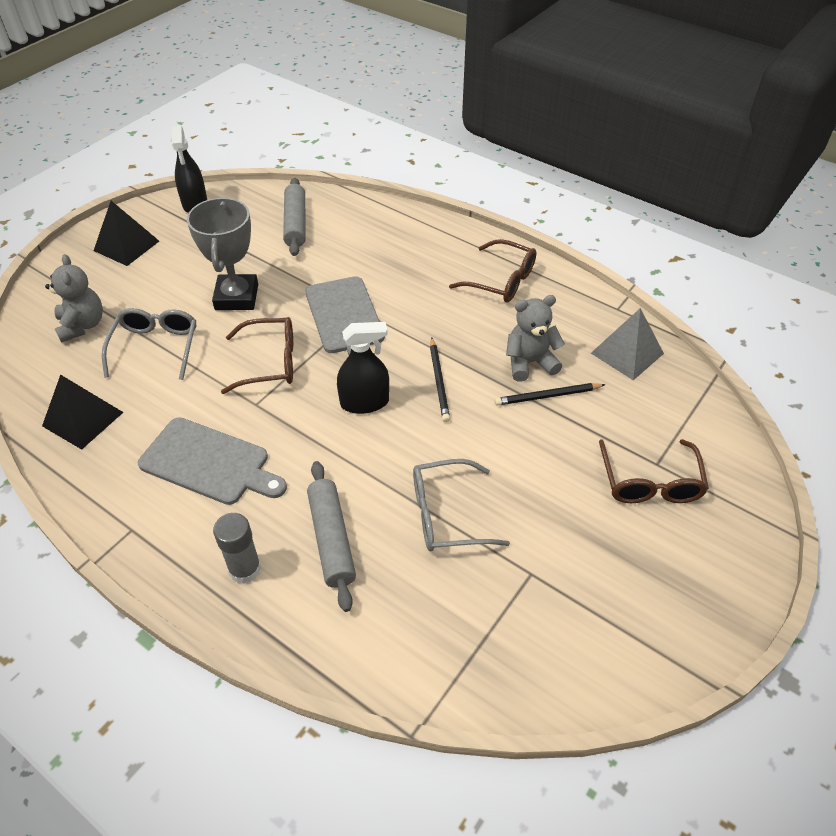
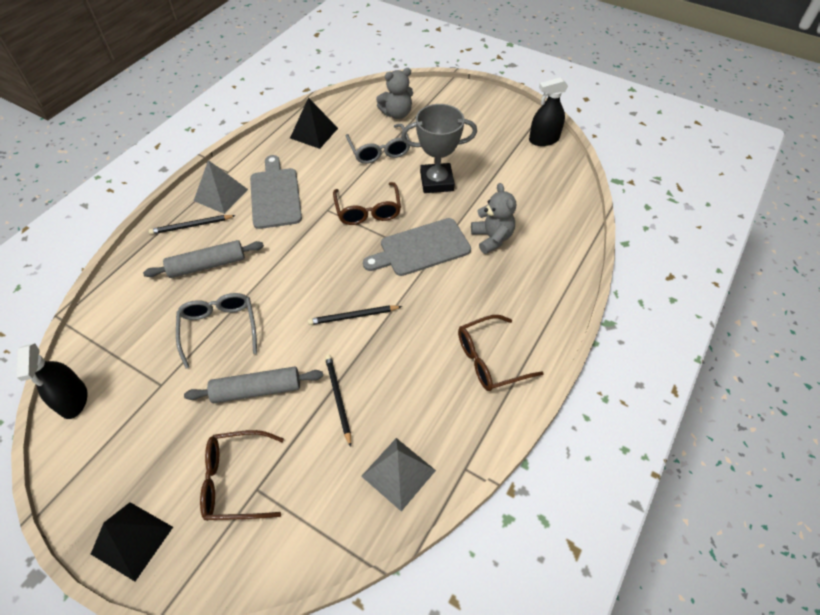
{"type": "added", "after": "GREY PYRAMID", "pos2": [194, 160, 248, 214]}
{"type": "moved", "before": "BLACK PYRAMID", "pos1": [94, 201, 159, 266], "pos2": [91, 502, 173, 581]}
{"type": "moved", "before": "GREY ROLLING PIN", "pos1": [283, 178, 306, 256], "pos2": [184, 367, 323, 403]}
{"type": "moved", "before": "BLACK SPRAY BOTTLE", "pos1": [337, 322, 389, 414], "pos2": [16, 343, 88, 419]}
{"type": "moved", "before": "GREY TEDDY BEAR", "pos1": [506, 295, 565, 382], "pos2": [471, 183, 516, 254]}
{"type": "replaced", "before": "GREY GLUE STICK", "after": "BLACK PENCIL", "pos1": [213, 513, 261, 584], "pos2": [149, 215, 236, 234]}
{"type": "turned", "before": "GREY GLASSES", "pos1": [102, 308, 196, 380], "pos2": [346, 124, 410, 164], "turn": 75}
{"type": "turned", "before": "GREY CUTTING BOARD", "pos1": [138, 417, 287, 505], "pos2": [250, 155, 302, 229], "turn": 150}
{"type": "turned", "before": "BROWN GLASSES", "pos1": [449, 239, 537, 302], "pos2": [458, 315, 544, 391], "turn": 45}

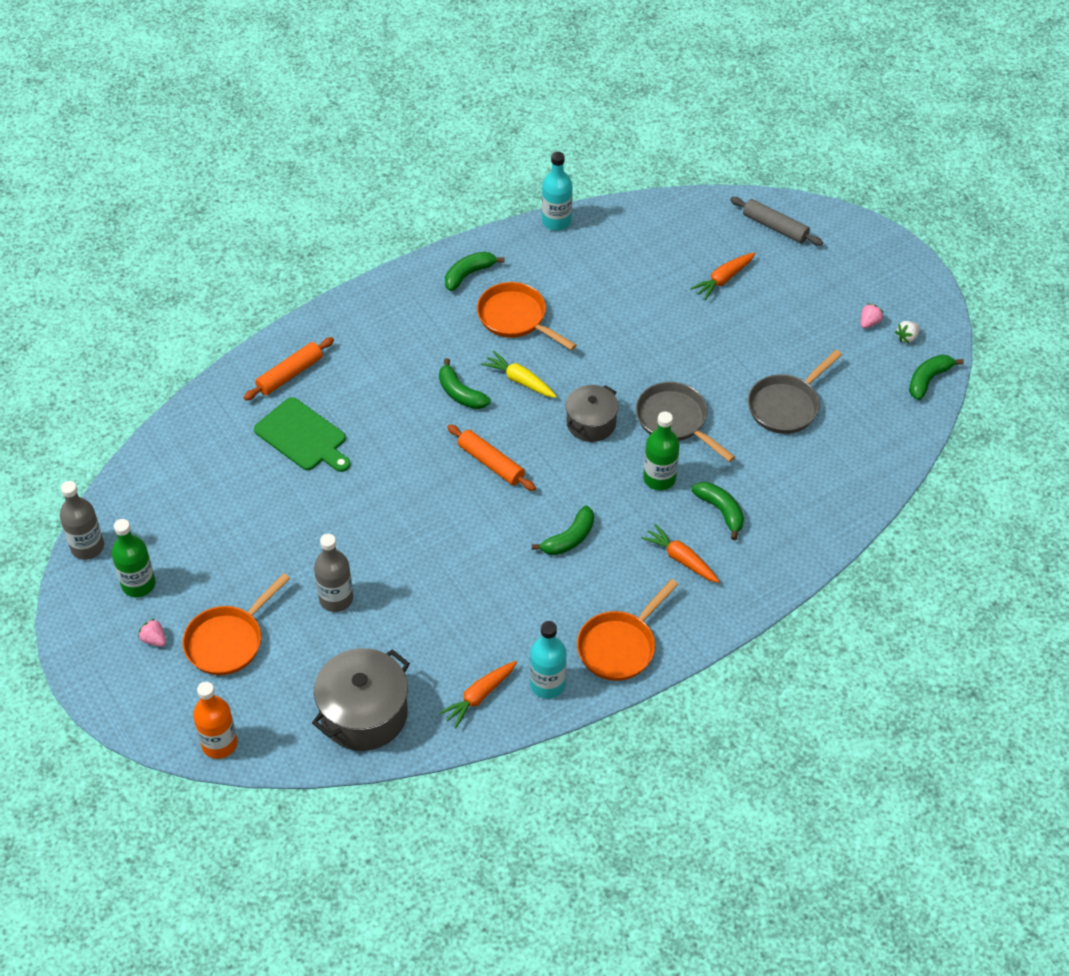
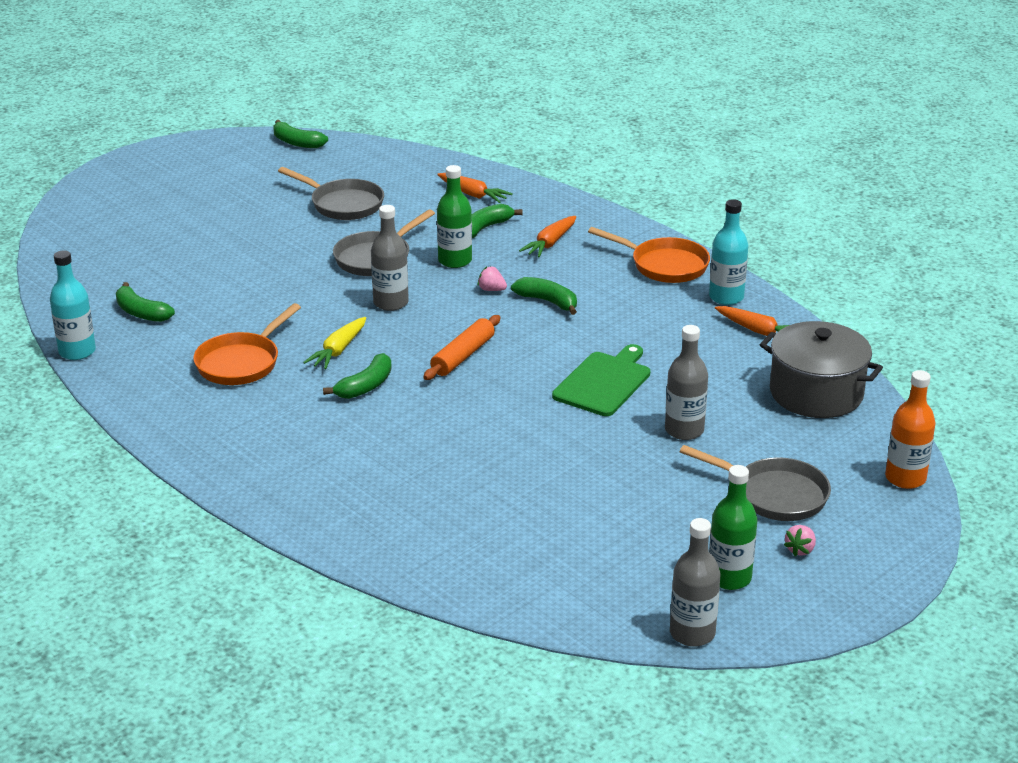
{"type": "removed", "before": "ORANGE ROLLING PIN", "pos1": [243, 337, 334, 401]}
{"type": "removed", "before": "GREY ROLLING PIN", "pos1": [730, 197, 823, 246]}
{"type": "removed", "before": "WHITE STRAWBERRY", "pos1": [895, 321, 920, 343]}
{"type": "moved", "before": "GREEN CUTTING BOARD", "pos1": [254, 397, 350, 472], "pos2": [552, 344, 650, 416]}
{"type": "moved", "before": "GREEN BANANA", "pos1": [445, 252, 505, 291], "pos2": [116, 282, 175, 322]}
{"type": "moved", "before": "ORANGE CARROT", "pos1": [690, 253, 755, 300], "pos2": [437, 173, 513, 203]}
{"type": "moved", "before": "PINK STRAWBERRY", "pos1": [861, 303, 883, 329], "pos2": [477, 266, 507, 291]}
{"type": "replaced", "before": "GREY POT", "after": "GREY BOTTLE", "pos1": [566, 385, 619, 442], "pos2": [371, 205, 409, 311]}
{"type": "recoloured", "before": "ORANGE PAN", "after": "GREY PAN", "pos1": [183, 573, 290, 675], "pos2": [680, 445, 831, 521]}

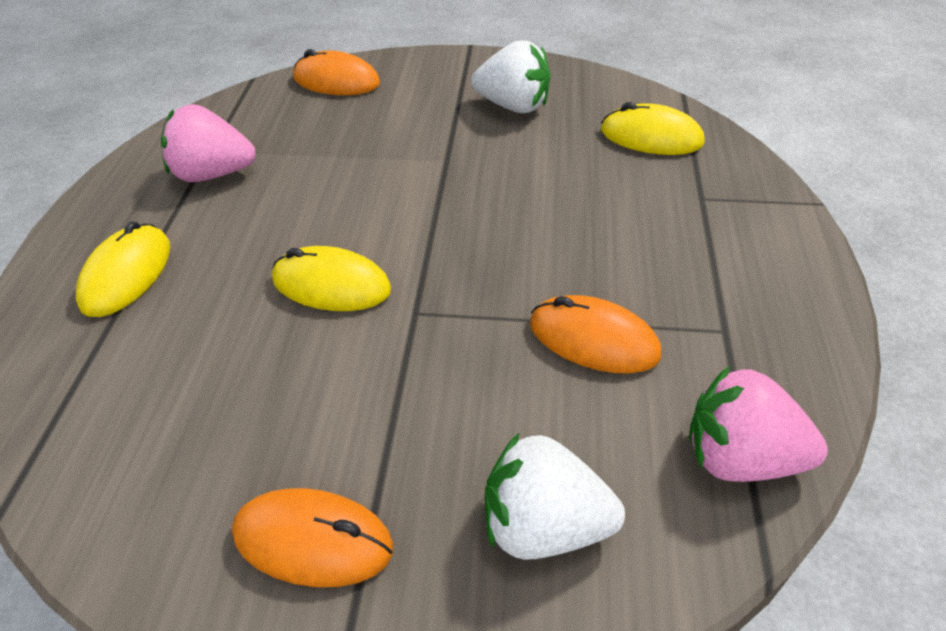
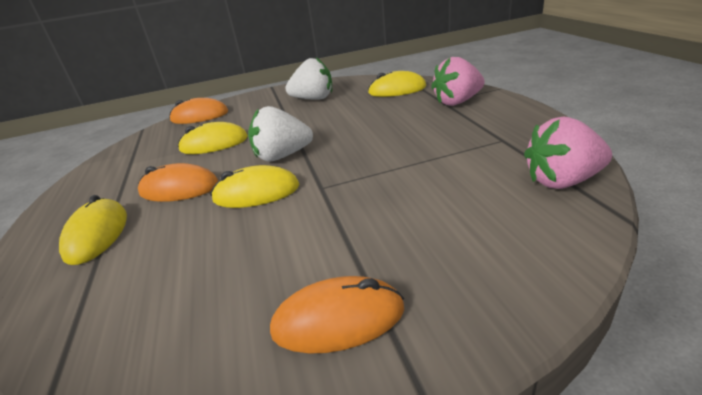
{"type": "added", "after": "YELLOW MOUSE", "pos2": [178, 122, 248, 154]}
{"type": "moved", "before": "PINK STRAWBERRY", "pos1": [161, 104, 256, 182], "pos2": [431, 57, 485, 106]}
{"type": "moved", "before": "WHITE STRAWBERRY", "pos1": [485, 432, 625, 560], "pos2": [248, 106, 313, 161]}
{"type": "moved", "before": "ORANGE MOUSE", "pos1": [530, 295, 662, 374], "pos2": [138, 163, 219, 202]}

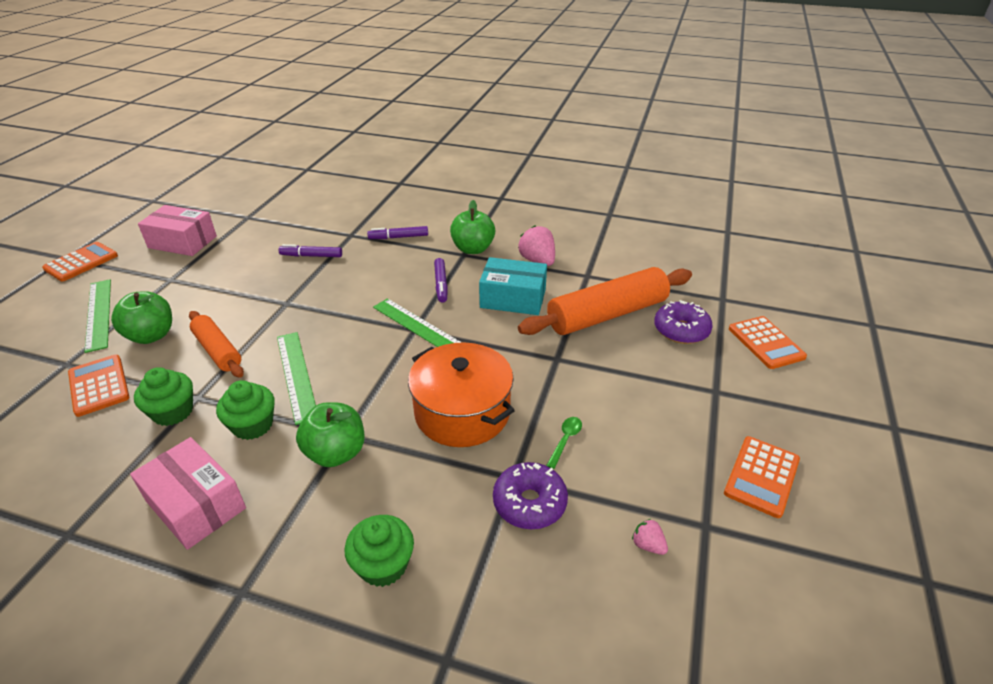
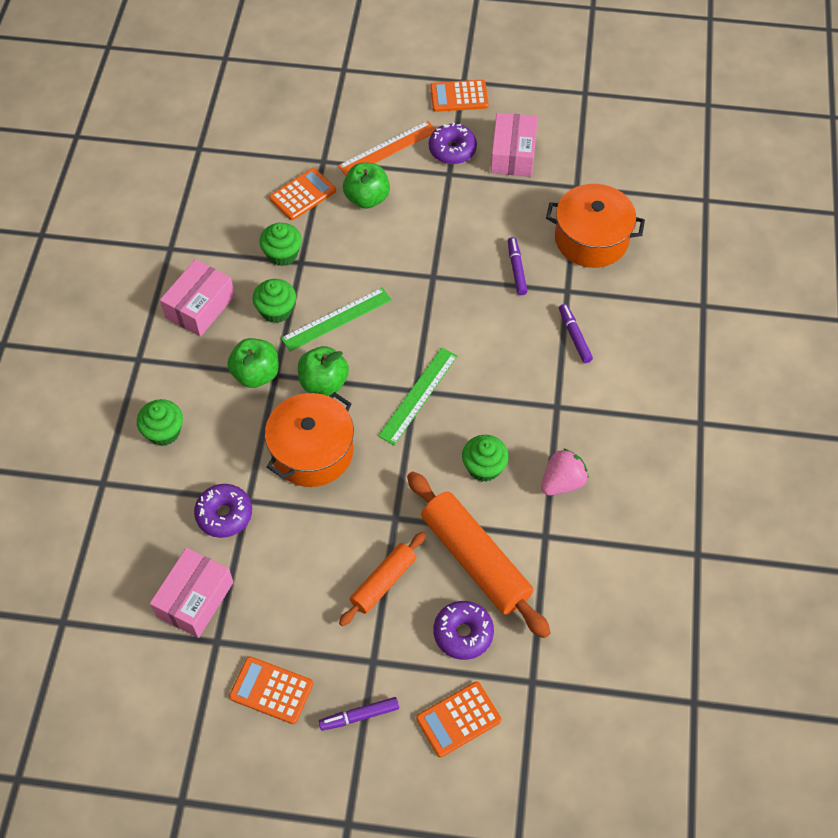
{"type": "removed", "before": "GREEN SPOON", "pos1": [546, 417, 582, 469]}
{"type": "added", "after": "PURPLE DONUT", "pos2": [429, 123, 477, 164]}
{"type": "added", "after": "ORANGE POT", "pos2": [546, 184, 645, 268]}
{"type": "moved", "before": "ORANGE ROLLING PIN", "pos1": [189, 311, 244, 378], "pos2": [339, 532, 426, 626]}
{"type": "moved", "before": "PURPLE MARKER", "pos1": [434, 258, 448, 303], "pos2": [319, 697, 399, 731]}
{"type": "moved", "before": "GREEN APPLE", "pos1": [450, 200, 495, 254], "pos2": [298, 346, 349, 396]}
{"type": "replaced", "before": "TURQUOISE BOX", "after": "GREEN CUPCAKE", "pos1": [479, 257, 547, 315], "pos2": [462, 435, 509, 482]}
{"type": "replaced", "before": "PINK STRAWBERRY", "after": "PINK BOX", "pos1": [632, 519, 668, 555], "pos2": [150, 548, 234, 638]}
{"type": "recoloured", "before": "GREEN RULER", "after": "ORANGE RULER", "pos1": [85, 279, 111, 353], "pos2": [338, 121, 435, 176]}
{"type": "turned", "before": "ORANGE CALCULATOR", "pos1": [42, 242, 118, 282], "pos2": [430, 80, 489, 112], "turn": 150}

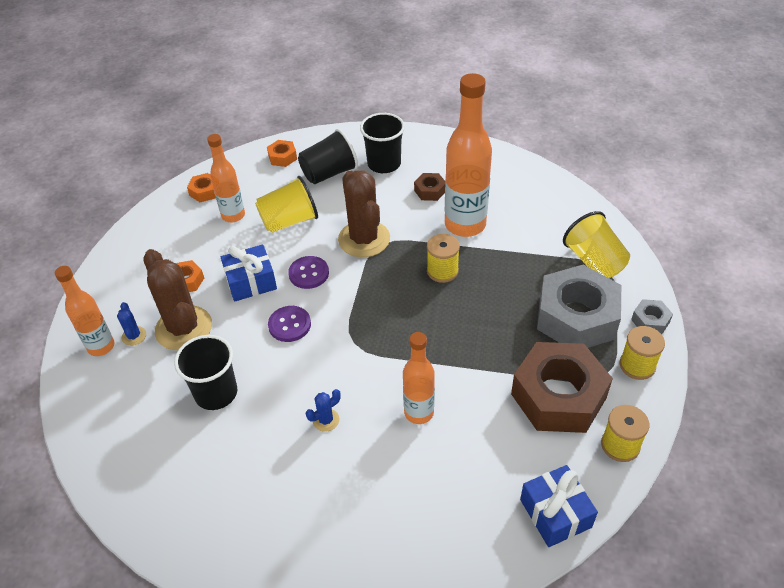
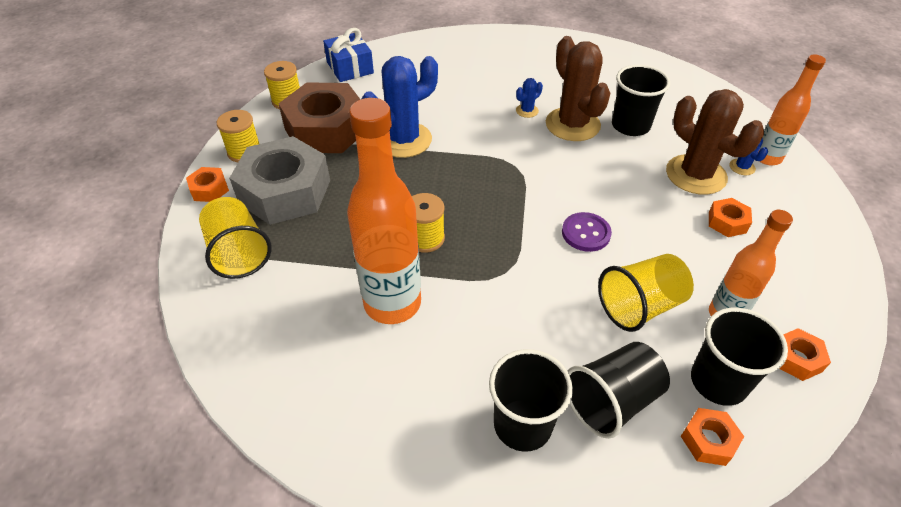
{"type": "removed", "before": "BLUE GIFT", "pos1": [221, 245, 277, 301]}
{"type": "removed", "before": "PURPLE BUTTON", "pos1": [268, 306, 311, 342]}
{"type": "removed", "before": "ORANGE BOTTLE", "pos1": [403, 332, 435, 424]}
{"type": "removed", "before": "BROWN NUT", "pos1": [414, 173, 445, 201]}
{"type": "added", "after": "BLUE CACTUS", "pos2": [362, 56, 438, 158]}
{"type": "added", "after": "BLACK CUP", "pos2": [691, 308, 788, 406]}
{"type": "moved", "before": "BROWN CACTUS", "pos1": [338, 170, 390, 257], "pos2": [546, 36, 610, 141]}
{"type": "recoloured", "before": "GREY NUT", "after": "ORANGE NUT", "pos1": [631, 299, 673, 334], "pos2": [186, 167, 229, 202]}

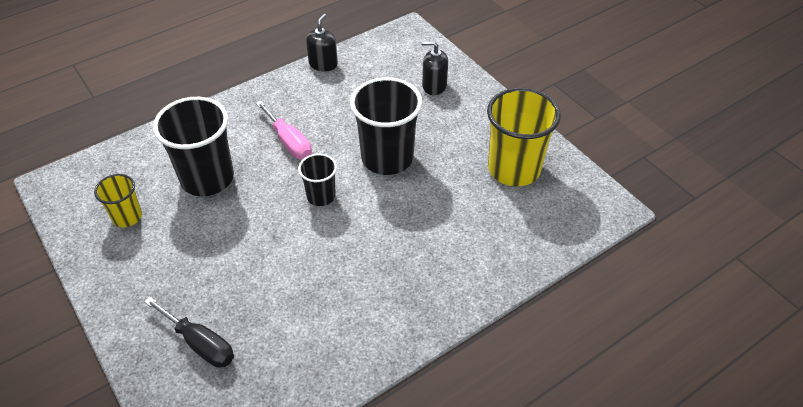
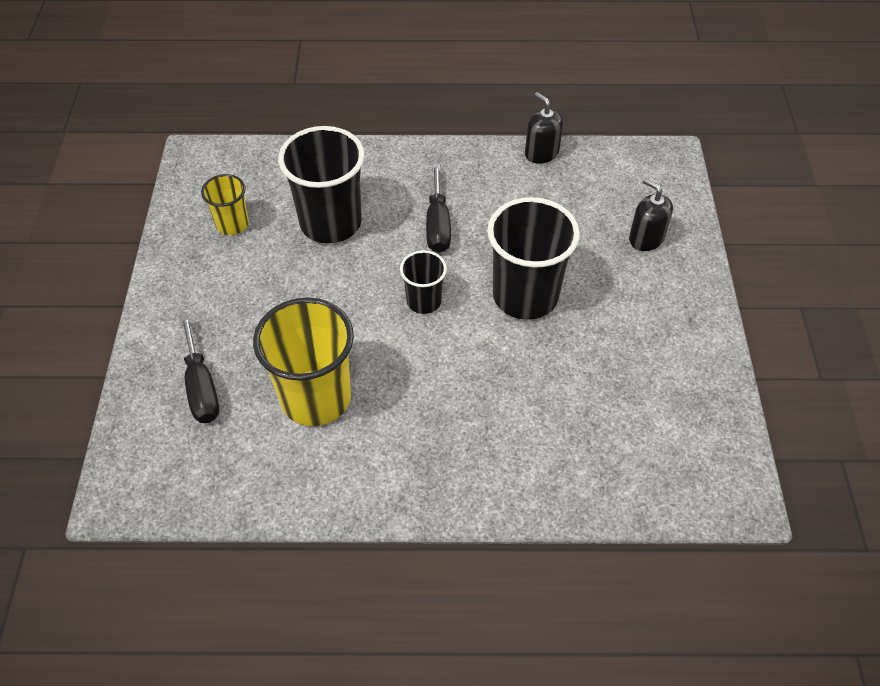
{"type": "moved", "before": "YELLOW CUP", "pos1": [487, 88, 561, 186], "pos2": [253, 297, 354, 426]}
{"type": "recoloured", "before": "PINK SCREWDRIVER", "after": "BLACK SCREWDRIVER", "pos1": [256, 101, 312, 159], "pos2": [426, 164, 451, 253]}
{"type": "turned", "before": "BLACK SOAP DISPENSER", "pos1": [306, 14, 338, 71], "pos2": [525, 92, 563, 164], "turn": -90}

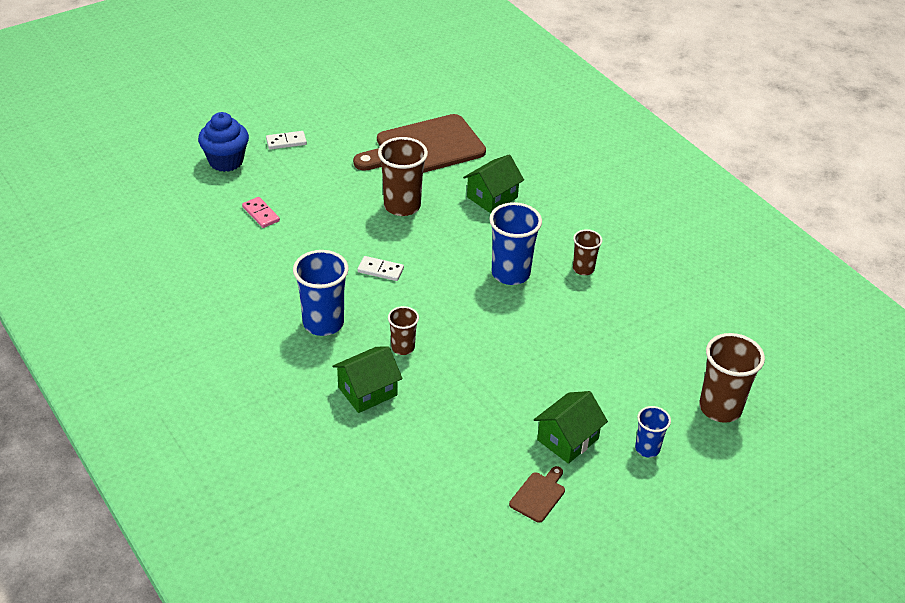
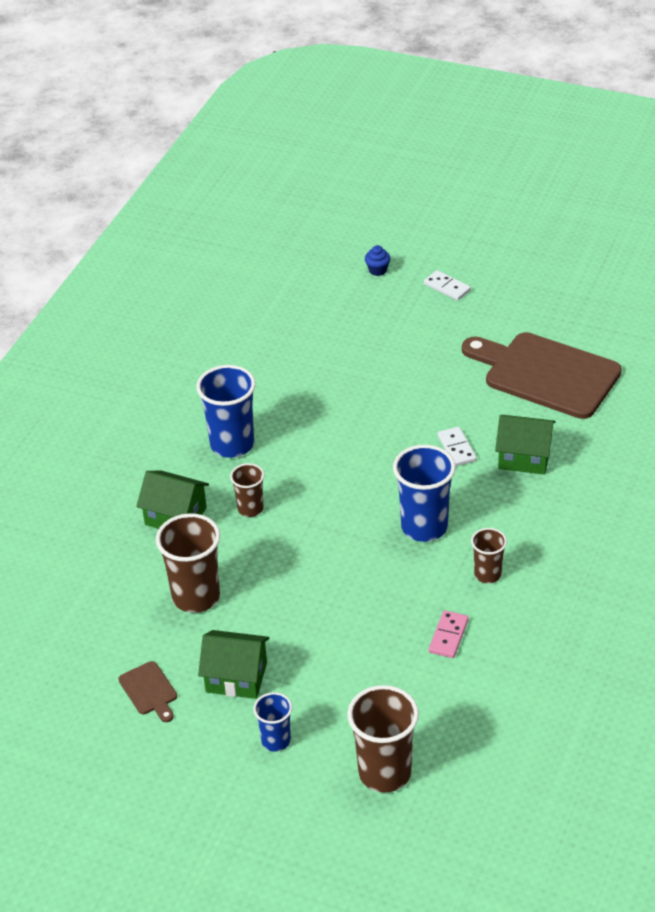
{"type": "moved", "before": "PINK DOMINO", "pos1": [242, 197, 280, 228], "pos2": [429, 610, 469, 658]}
{"type": "moved", "before": "WHITE DOMINO", "pos1": [357, 256, 404, 281], "pos2": [438, 427, 477, 466]}
{"type": "moved", "before": "BROWN CUP", "pos1": [378, 137, 428, 216], "pos2": [156, 513, 220, 613]}
{"type": "turned", "before": "BROWN CUTTING BOARD", "pos1": [509, 466, 565, 523], "pos2": [118, 661, 177, 722], "turn": 60}
{"type": "resized", "before": "BLUE CUPCAKE", "pos1": [198, 112, 249, 172], "pos2": [365, 245, 391, 276], "scale": 0.47}

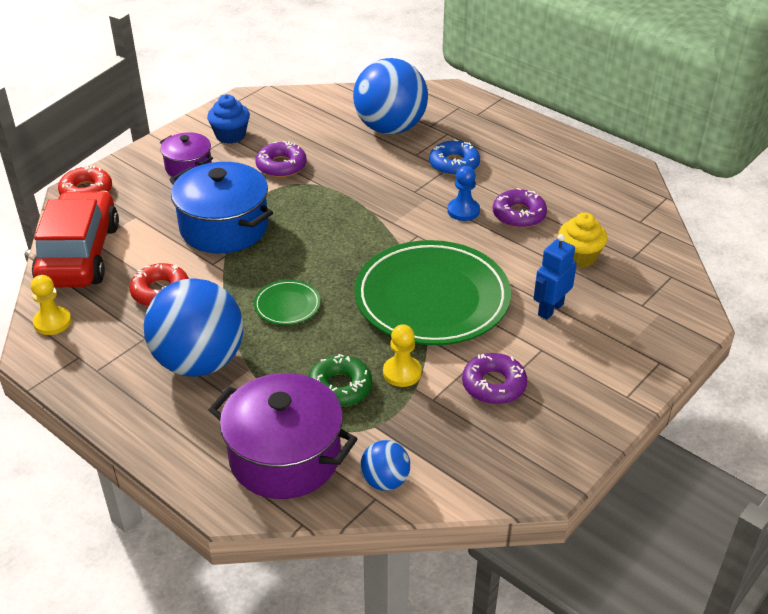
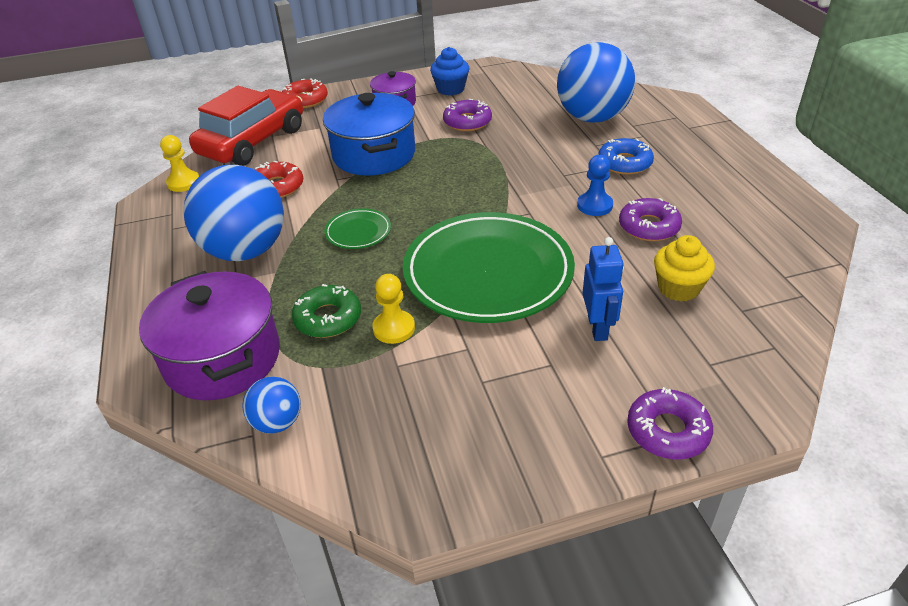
{"type": "moved", "before": "PURPLE DONUT", "pos1": [462, 353, 527, 404], "pos2": [627, 387, 713, 459]}
{"type": "turned", "before": "BLUE ROBOT", "pos1": [534, 234, 577, 320], "pos2": [582, 237, 624, 341], "turn": 105}

